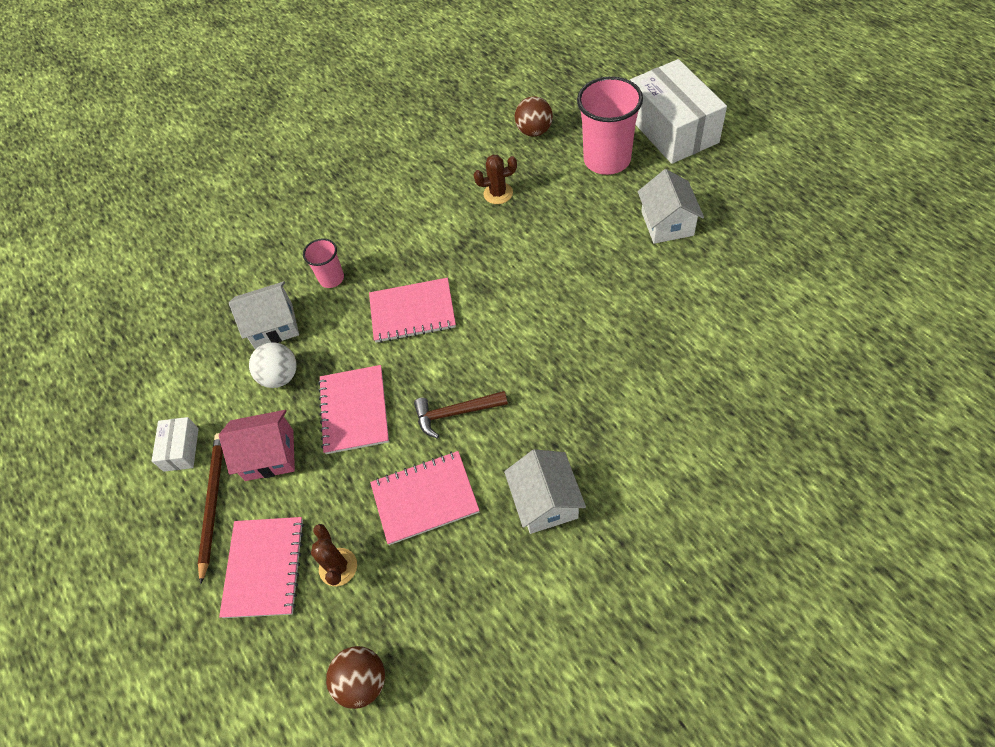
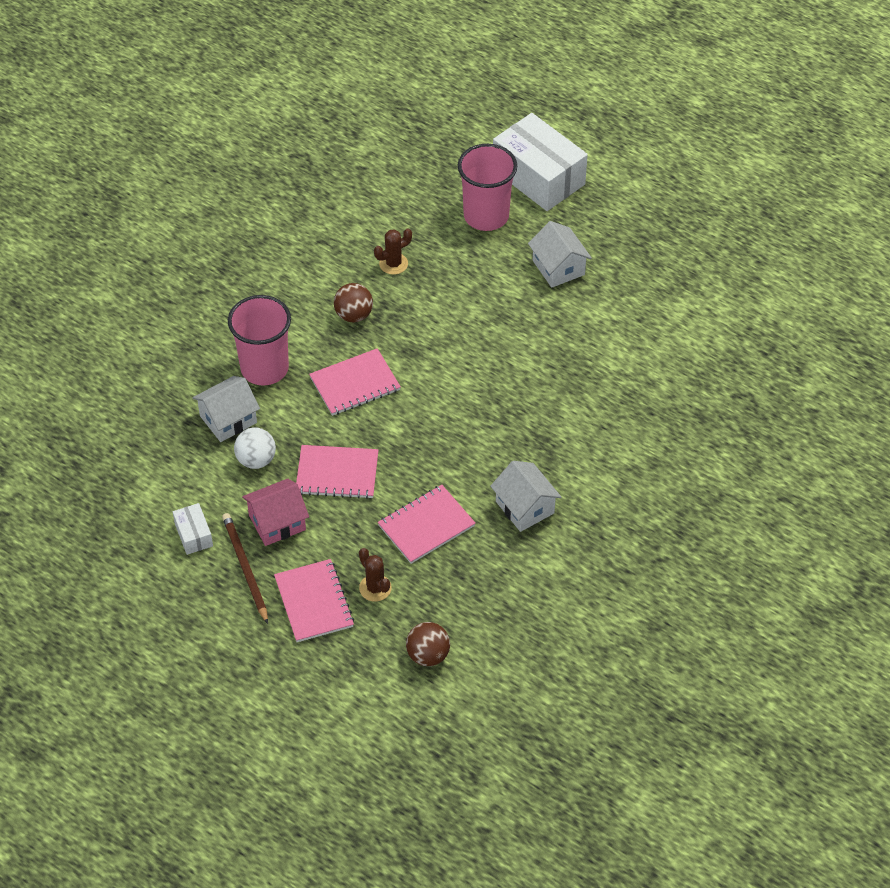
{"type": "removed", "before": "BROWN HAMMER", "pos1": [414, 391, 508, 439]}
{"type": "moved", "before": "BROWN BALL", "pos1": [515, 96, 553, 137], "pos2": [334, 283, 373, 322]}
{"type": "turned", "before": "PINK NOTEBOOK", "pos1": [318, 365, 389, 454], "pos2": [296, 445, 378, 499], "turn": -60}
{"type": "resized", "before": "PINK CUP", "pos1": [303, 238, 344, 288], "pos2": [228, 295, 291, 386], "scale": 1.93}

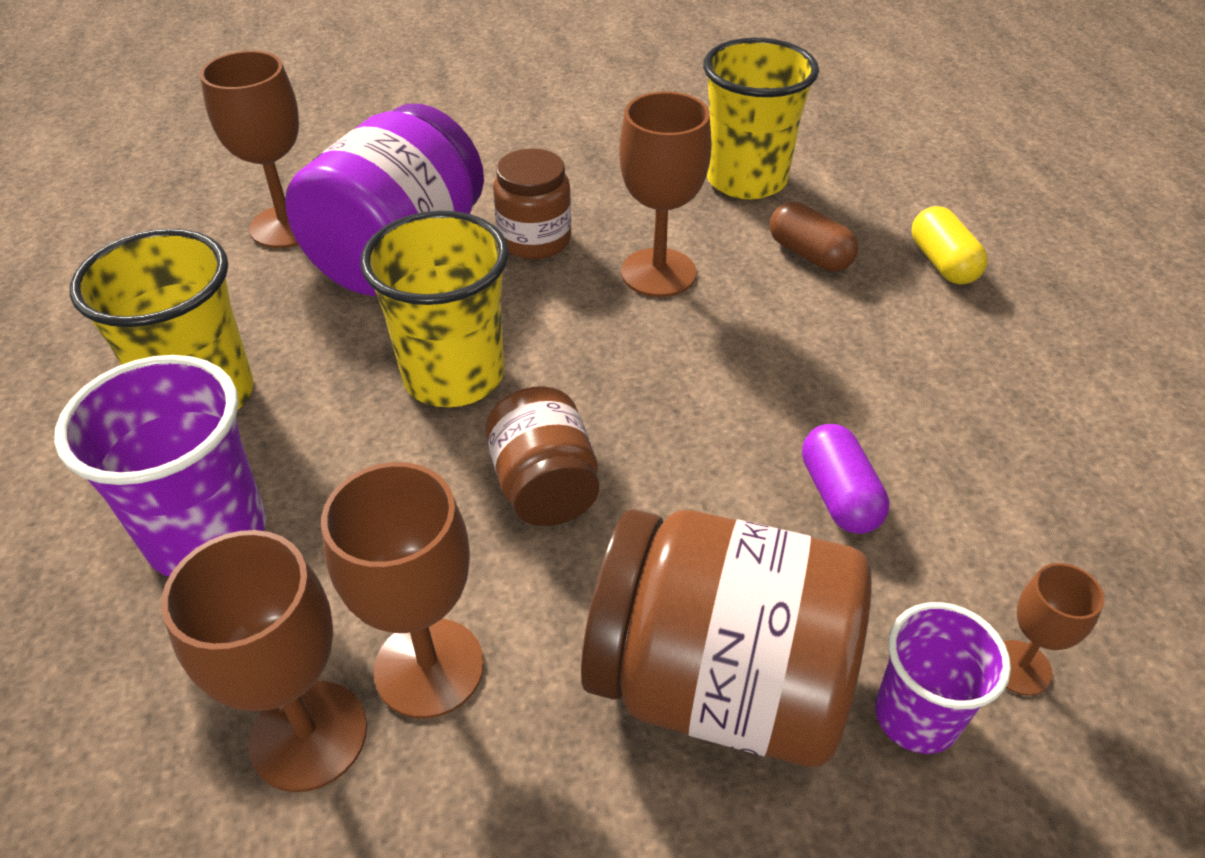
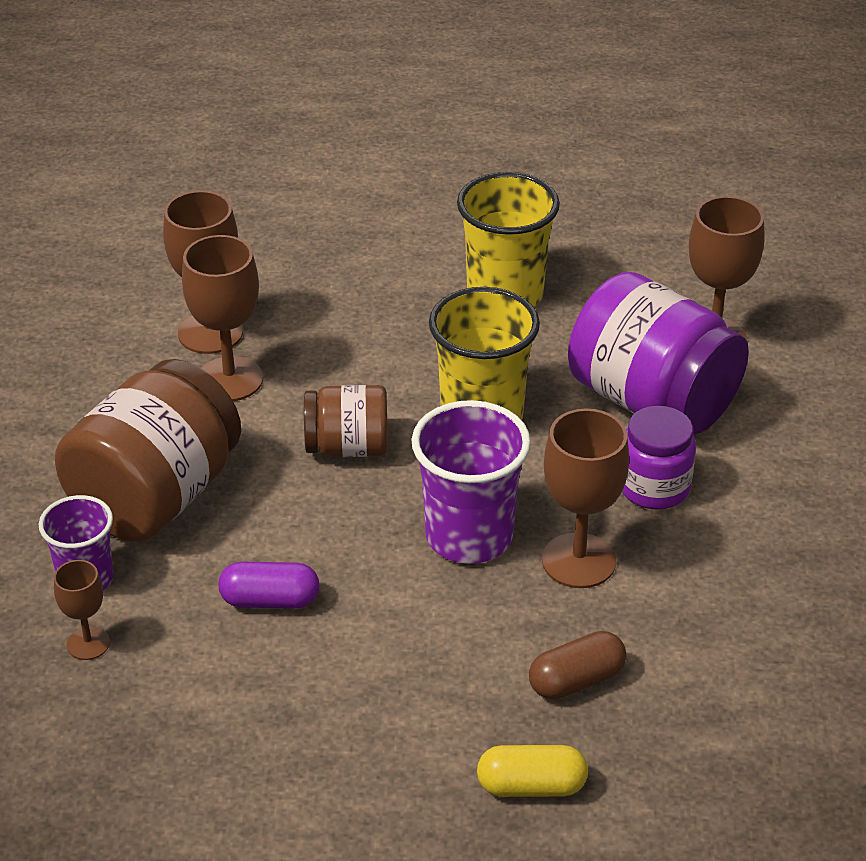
{"type": "removed", "before": "YELLOW CUP", "pos1": [703, 38, 819, 199]}
{"type": "moved", "before": "PURPLE CUP", "pos1": [54, 355, 266, 577], "pos2": [411, 400, 531, 564]}
{"type": "recoloured", "before": "BROWN JAR", "after": "PURPLE JAR", "pos1": [493, 148, 572, 259], "pos2": [622, 406, 696, 510]}

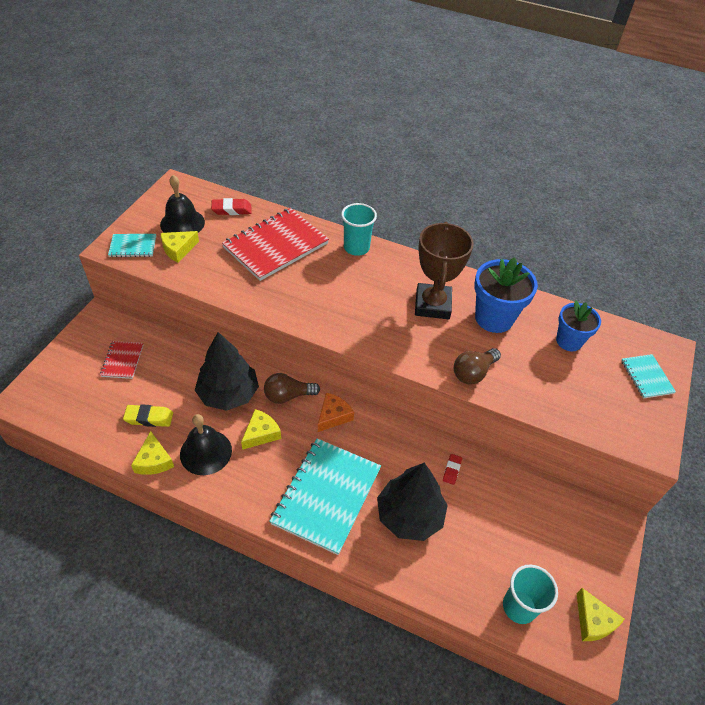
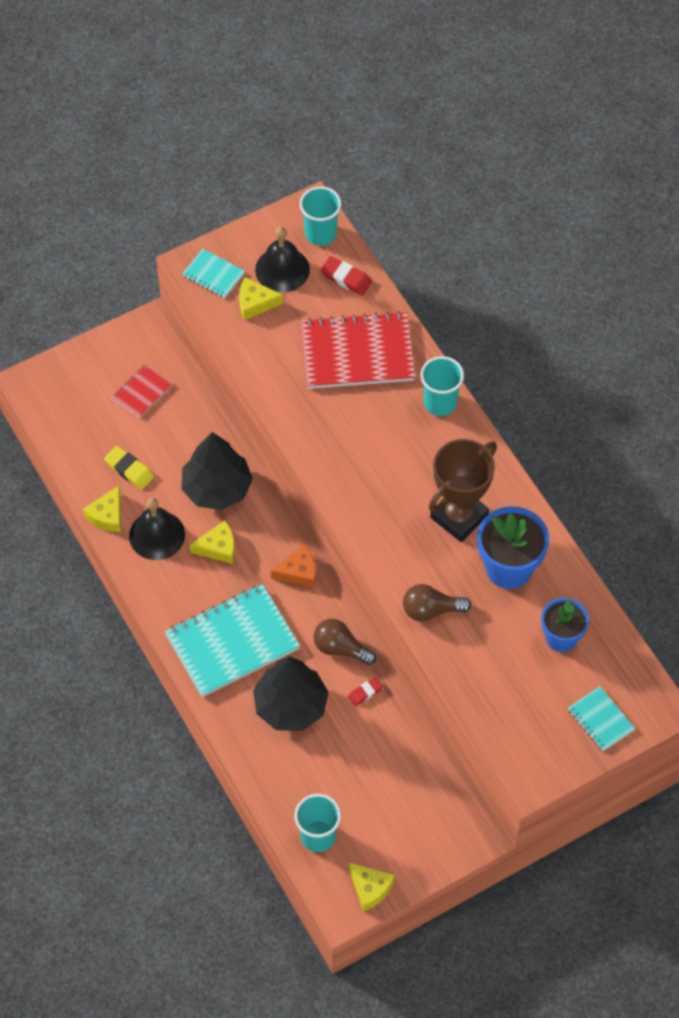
{"type": "added", "after": "TURQUOISE CUP", "pos2": [299, 186, 342, 246]}
{"type": "moved", "before": "BROWN LIGHT BULB", "pos1": [264, 373, 320, 404], "pos2": [314, 619, 376, 665]}
{"type": "turned", "before": "YELLOW CHEESE", "pos1": [576, 588, 624, 641], "pos2": [348, 862, 395, 912], "turn": -60}
{"type": "turned", "before": "TURQUOISE NOTEBOOK", "pos1": [621, 354, 676, 399], "pos2": [568, 686, 635, 751], "turn": -60}

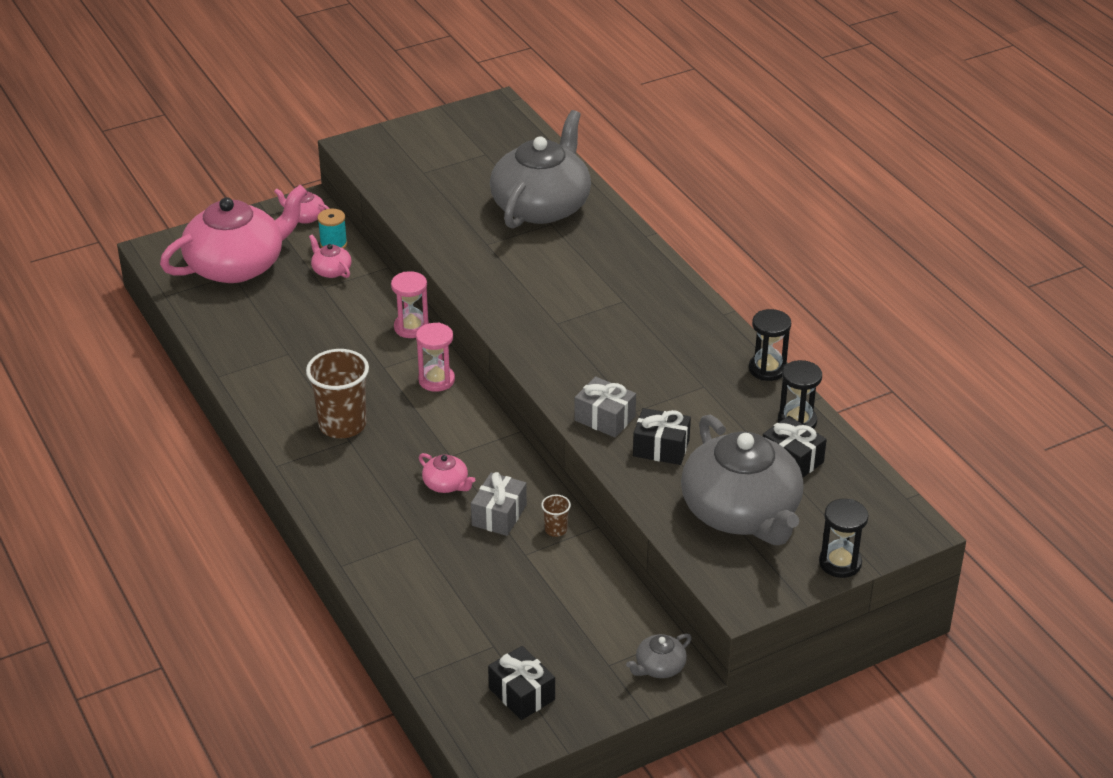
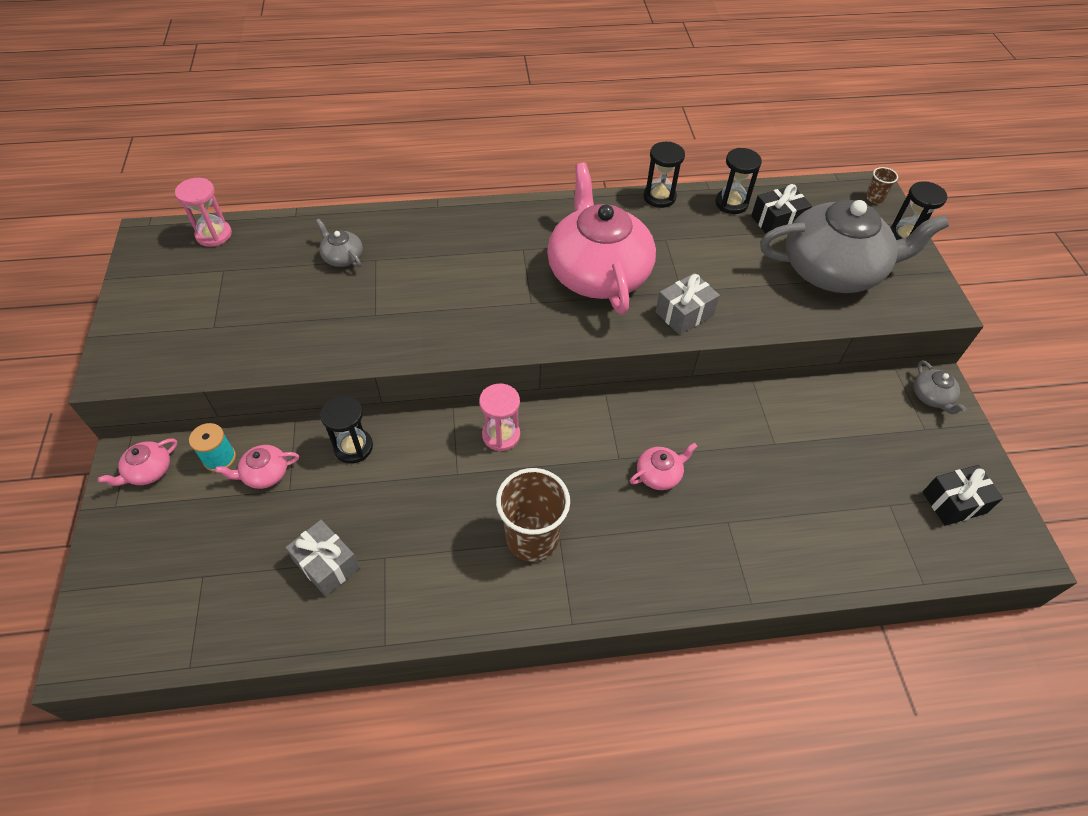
{"type": "removed", "before": "BLACK GIFT", "pos1": [633, 408, 691, 465]}
{"type": "added", "after": "BLACK HOURGLASS", "pos2": [320, 395, 373, 464]}
{"type": "moved", "before": "PINK TEAPOT", "pos1": [160, 185, 307, 283], "pos2": [547, 162, 656, 314]}
{"type": "moved", "before": "PINK HOURGLASS", "pos1": [391, 271, 429, 338], "pos2": [175, 178, 232, 247]}
{"type": "moved", "before": "GREY GIFT", "pos1": [471, 472, 527, 536], "pos2": [285, 520, 360, 596]}
{"type": "moved", "before": "BROWN CUP", "pos1": [541, 495, 571, 537], "pos2": [866, 167, 898, 204]}
{"type": "resized", "before": "GREY TEAPOT", "pos1": [490, 110, 591, 228], "pos2": [316, 219, 363, 267], "scale": 0.4}

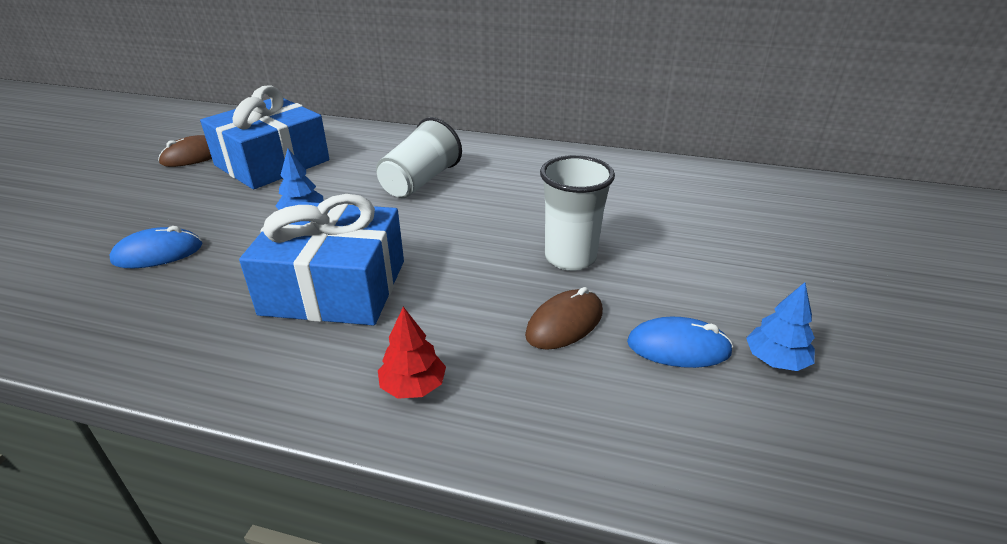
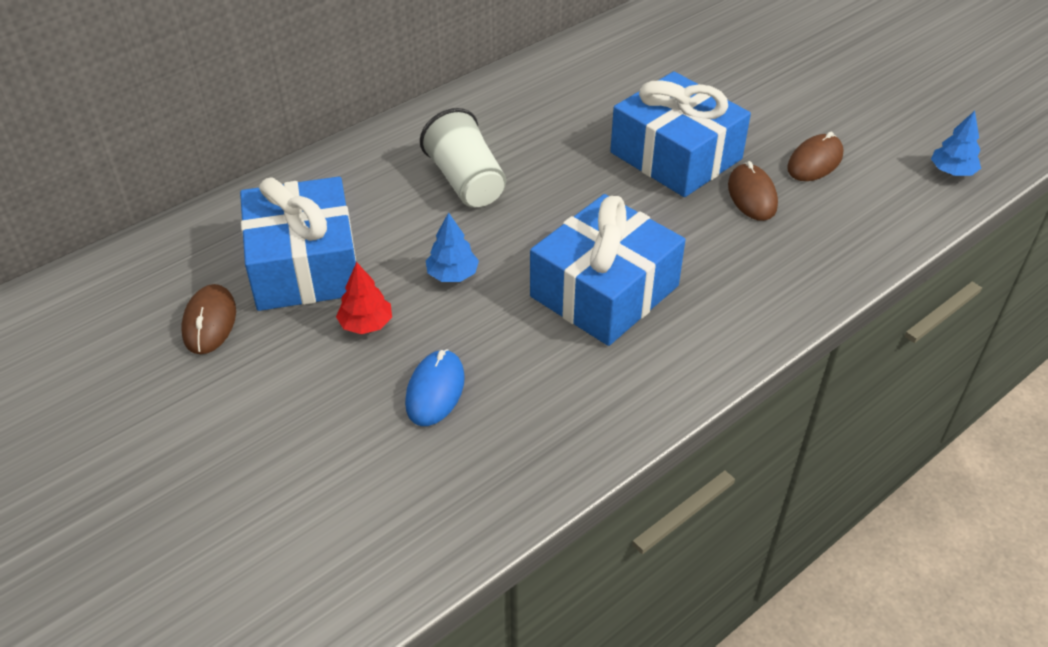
{"type": "moved", "before": "RED TREE", "pos1": [378, 307, 446, 399], "pos2": [336, 262, 392, 334]}
{"type": "moved", "before": "BLUE TREE", "pos1": [746, 282, 815, 371], "pos2": [931, 111, 981, 176]}
{"type": "replaced", "before": "WHITE CUP", "after": "BLUE GIFT", "pos1": [540, 155, 615, 271], "pos2": [610, 71, 751, 197]}
{"type": "recoloured", "before": "BLUE MOUSE", "after": "BROWN MOUSE", "pos1": [627, 317, 733, 368], "pos2": [787, 132, 843, 181]}

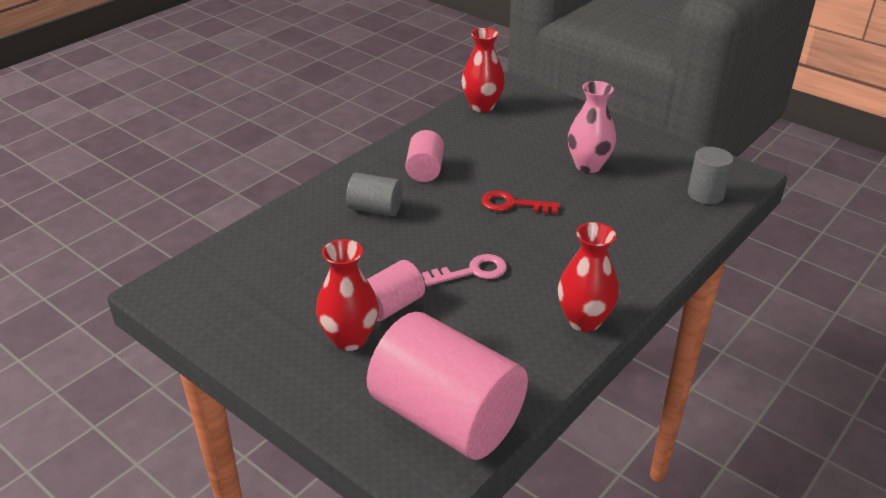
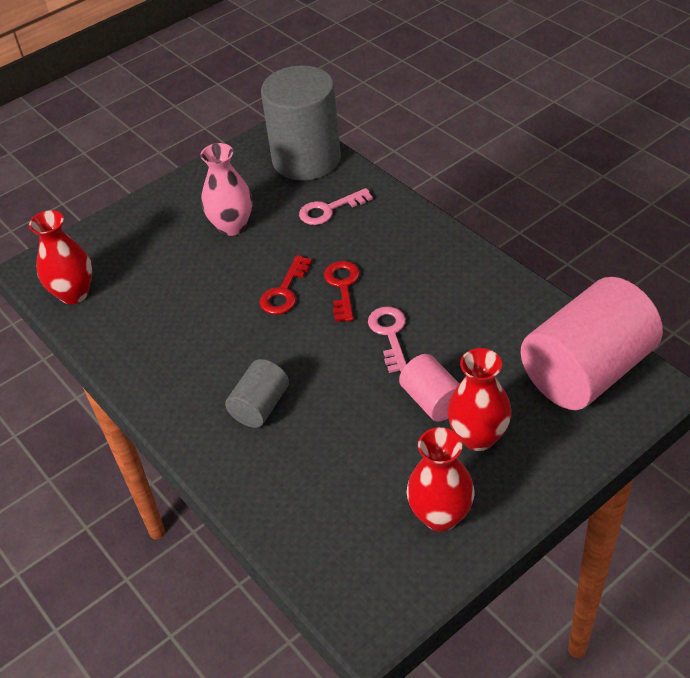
{"type": "removed", "before": "PINK CYLINDER", "pos1": [405, 130, 444, 182]}
{"type": "added", "after": "PINK KEY", "pos2": [299, 188, 373, 225]}
{"type": "added", "after": "RED KEY", "pos2": [324, 261, 360, 322]}
{"type": "moved", "before": "RED VASE", "pos1": [558, 222, 619, 332], "pos2": [407, 427, 475, 532]}
{"type": "resized", "before": "GREY CYLINDER", "pos1": [688, 147, 733, 204], "pos2": [261, 66, 341, 181], "scale": 2.02}

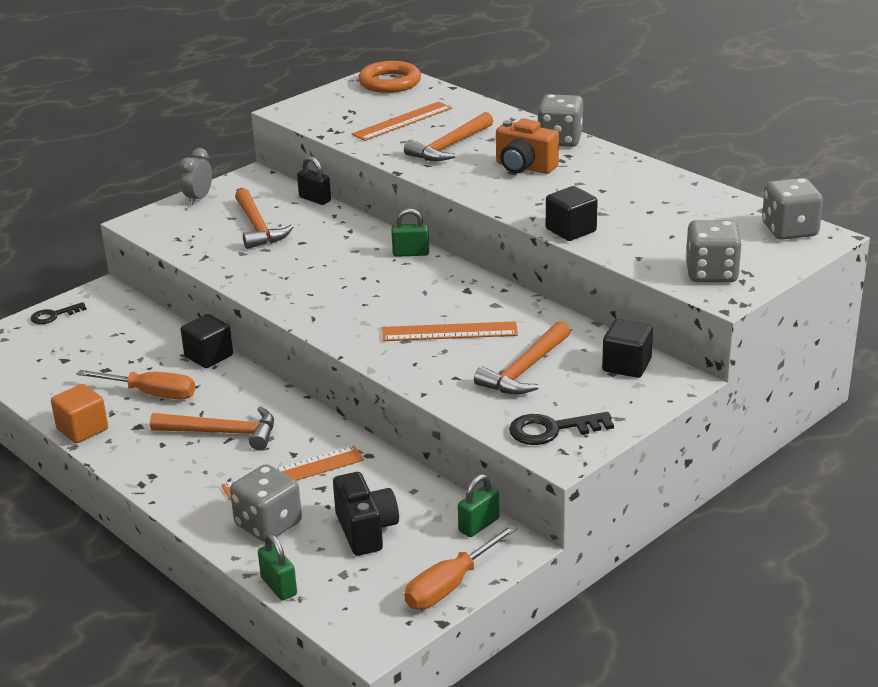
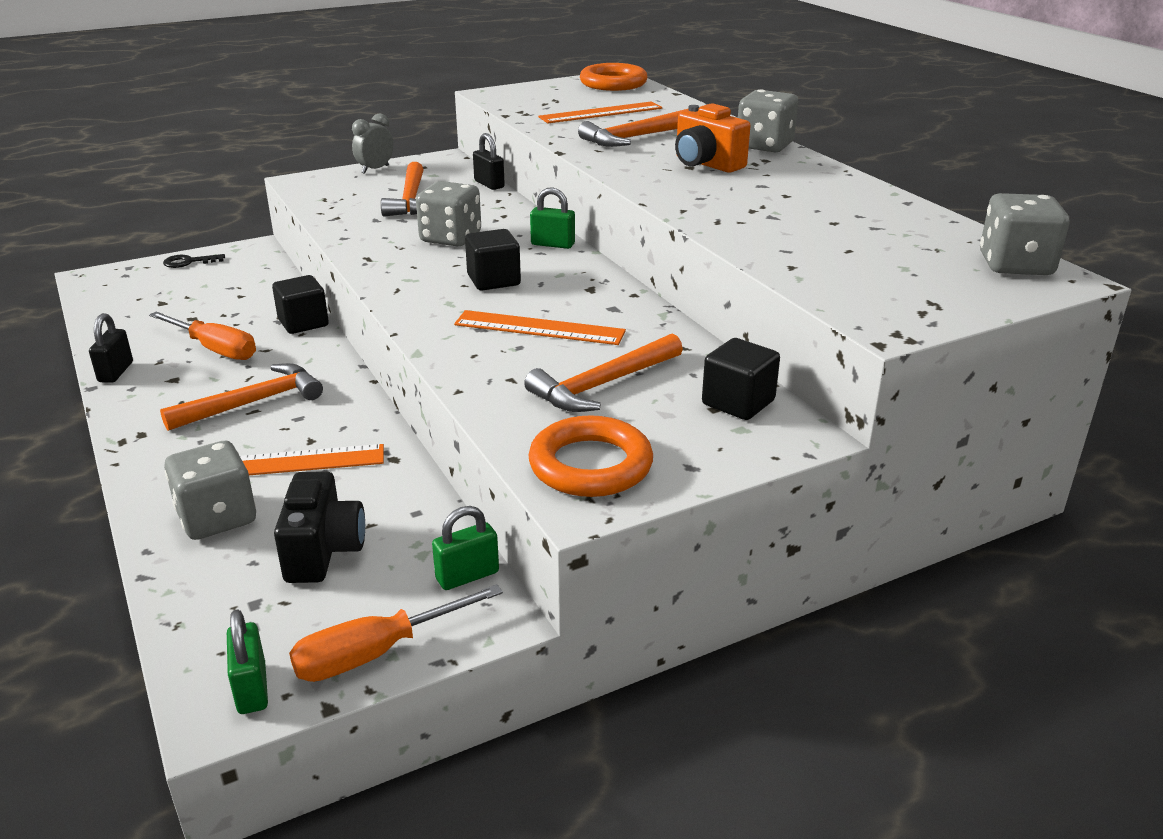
{"type": "moved", "before": "GREEN PADLOCK", "pos1": [258, 534, 297, 601], "pos2": [227, 609, 268, 714]}
{"type": "moved", "before": "BLACK CUBE", "pos1": [546, 186, 598, 241], "pos2": [465, 229, 521, 290]}
{"type": "moved", "before": "GREY DICE", "pos1": [686, 220, 742, 282], "pos2": [416, 181, 481, 247]}
{"type": "replaced", "before": "ORANGE CUBE", "after": "BLACK PADLOCK", "pos1": [51, 384, 108, 443], "pos2": [89, 313, 133, 383]}
{"type": "replaced", "before": "BLACK KEY", "after": "ORANGE RING", "pos1": [509, 412, 614, 445], "pos2": [529, 415, 653, 497]}
{"type": "turned", "before": "ORANGE HAMMER", "pos1": [150, 407, 274, 450], "pos2": [160, 363, 323, 431], "turn": -60}

